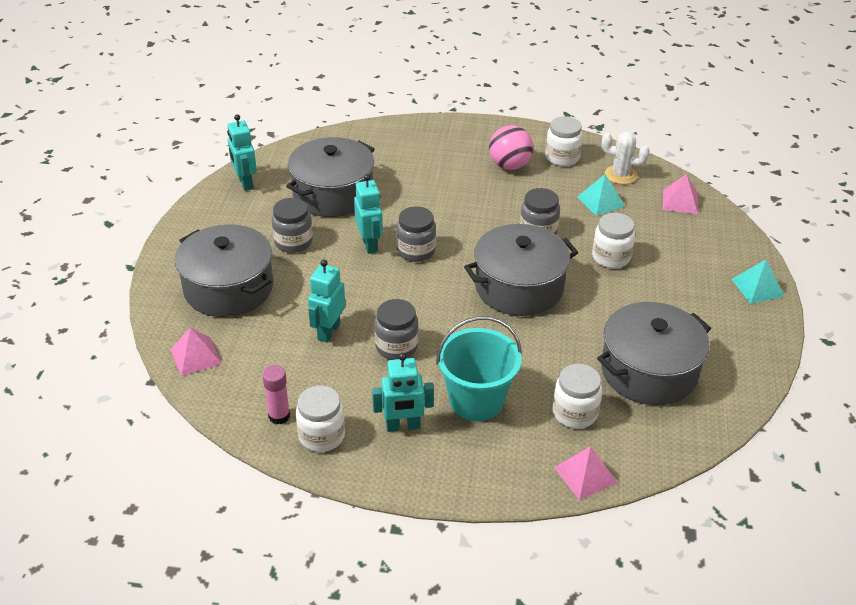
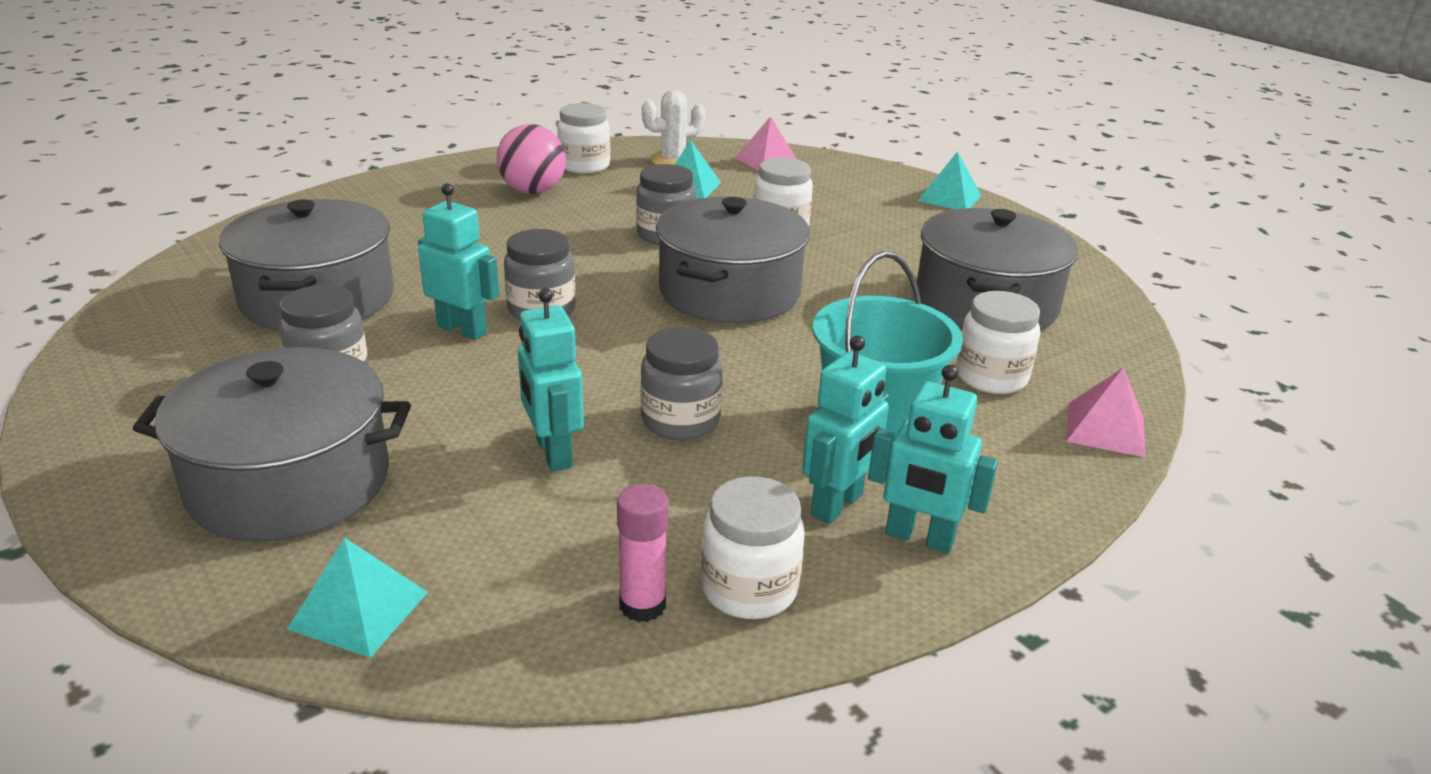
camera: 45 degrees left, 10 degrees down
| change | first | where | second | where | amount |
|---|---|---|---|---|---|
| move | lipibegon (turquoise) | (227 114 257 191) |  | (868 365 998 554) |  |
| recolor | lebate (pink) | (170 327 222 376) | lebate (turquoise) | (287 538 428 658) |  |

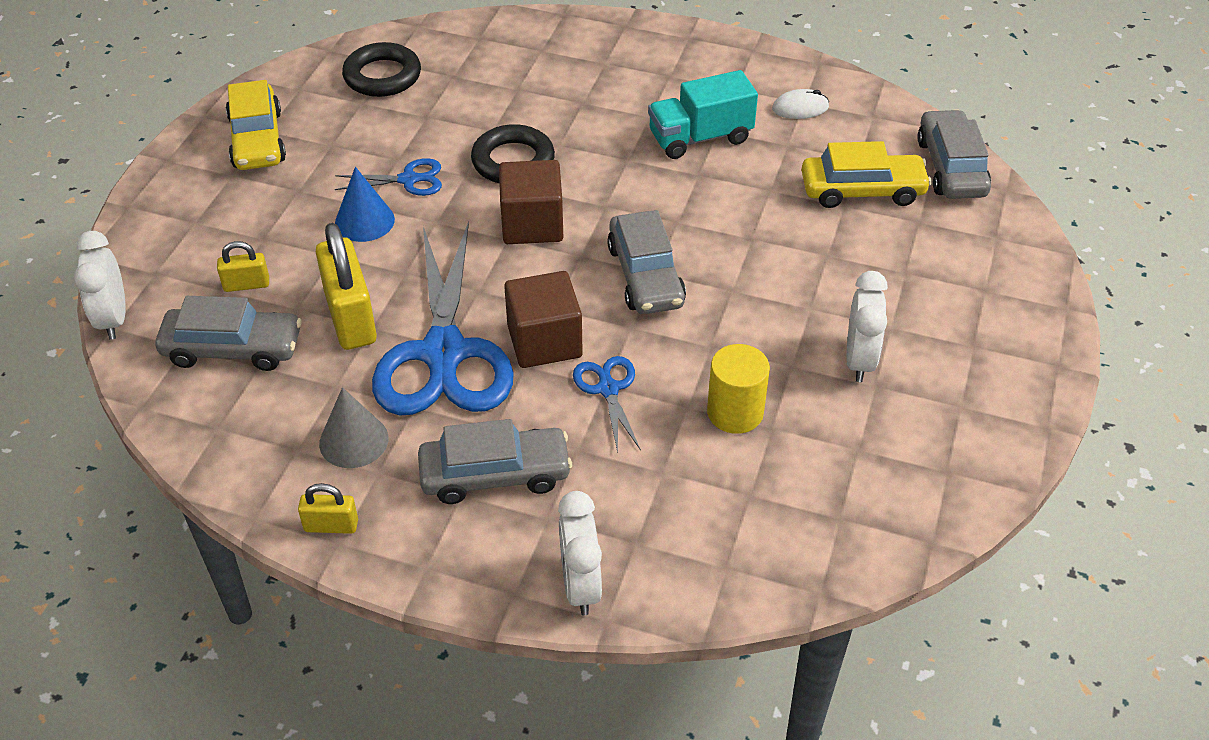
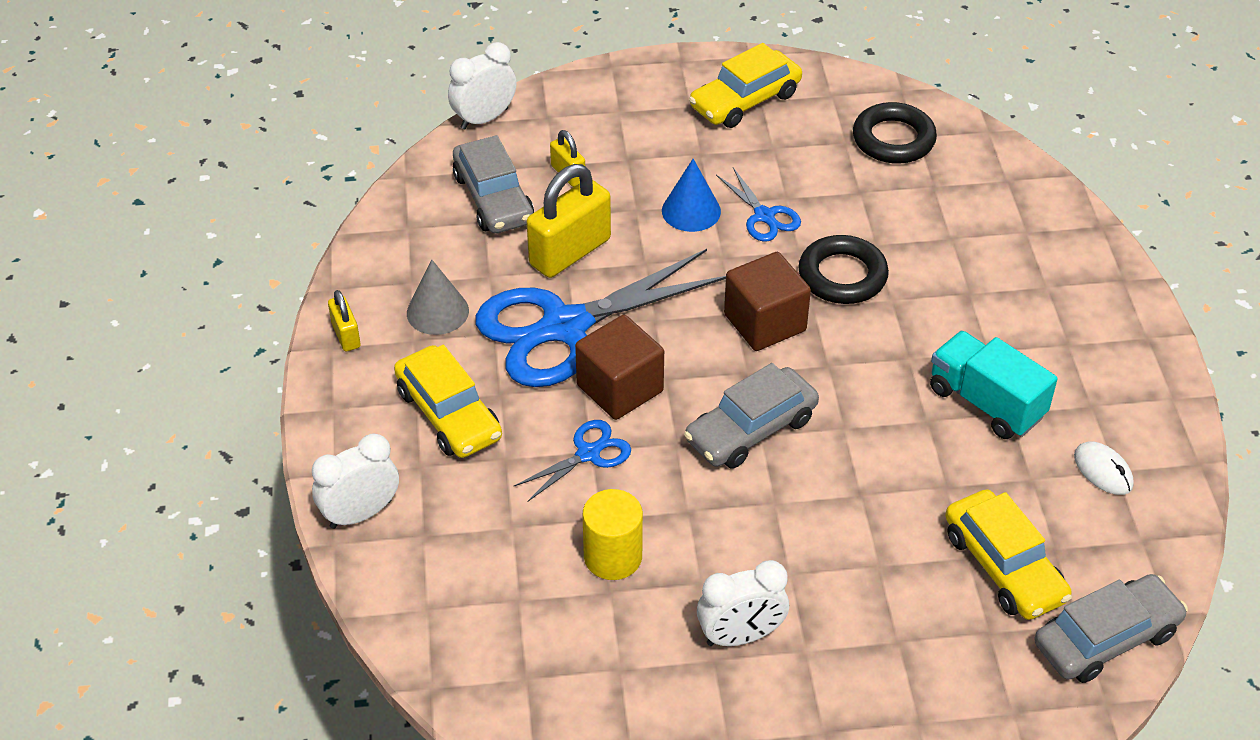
camera: 65 degrees right, 0 degrees up
| change | first | where | second | where | amount |
|---|---|---|---|---|---|
| recolor | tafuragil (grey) | (418 419 572 504) | tafuragil (yellow) | (394 345 502 458) |  |

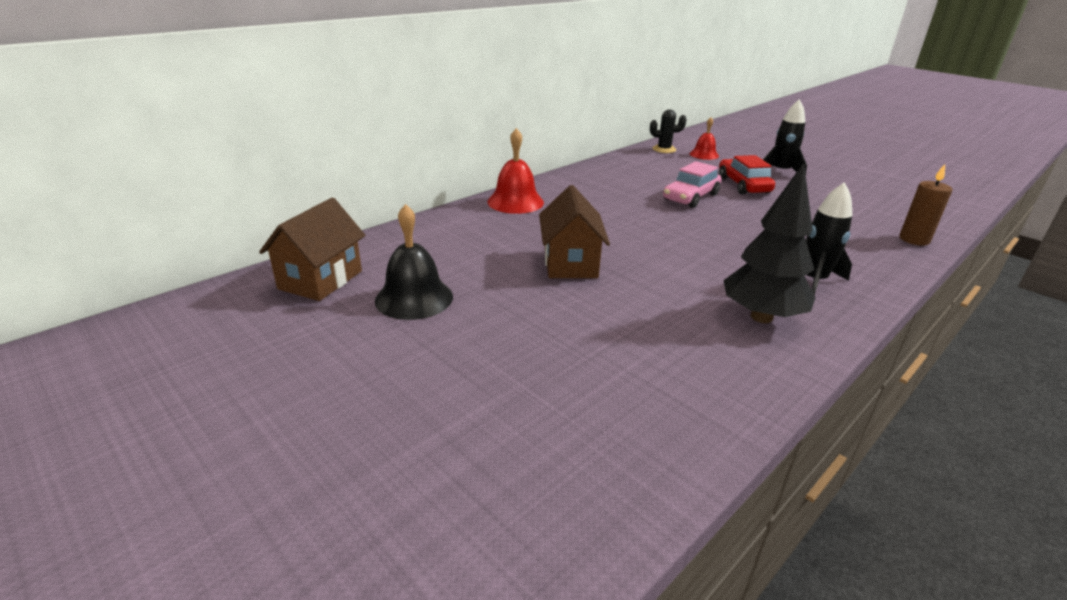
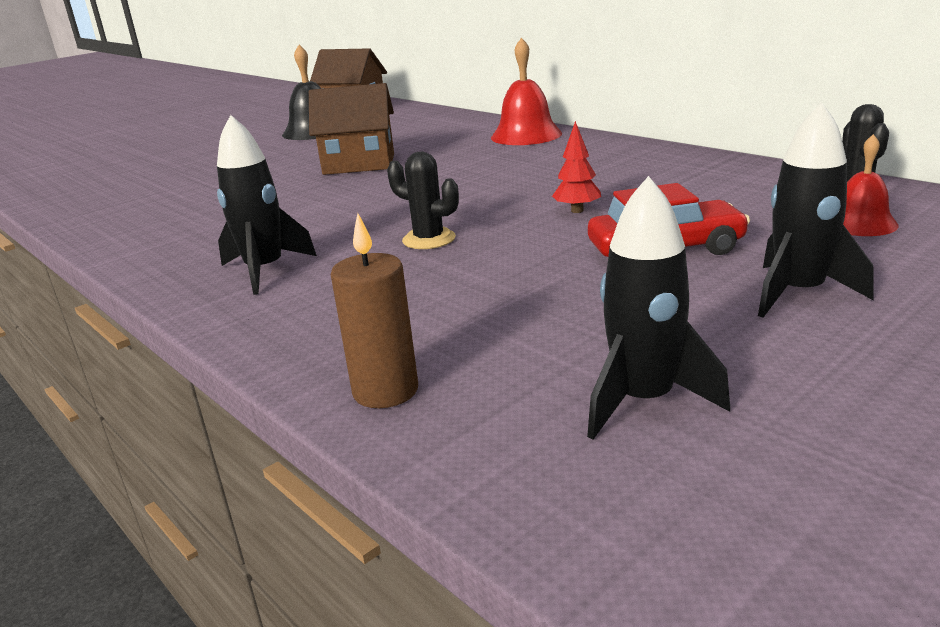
camera: 95 degrees right, 5 degrees down
| change | first | where | second | where | amount |
|---|---|---|---|---|---|
| delete | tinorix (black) | (723 163 815 323) |  |  |  |
| insert |  |  | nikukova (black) | (387 152 459 249) |  |
| insert |  |  | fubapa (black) | (587 176 730 439) |  |
| replace | tafuragil (pink) | (663 161 722 208) | tinorix (red) | (552 121 601 213) |  |

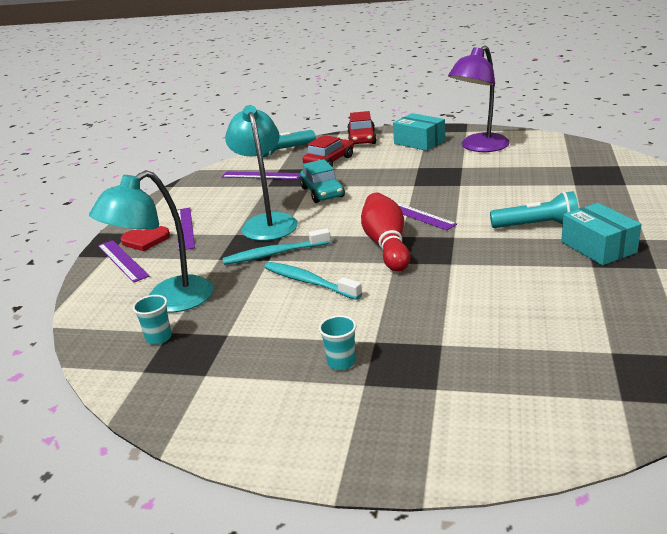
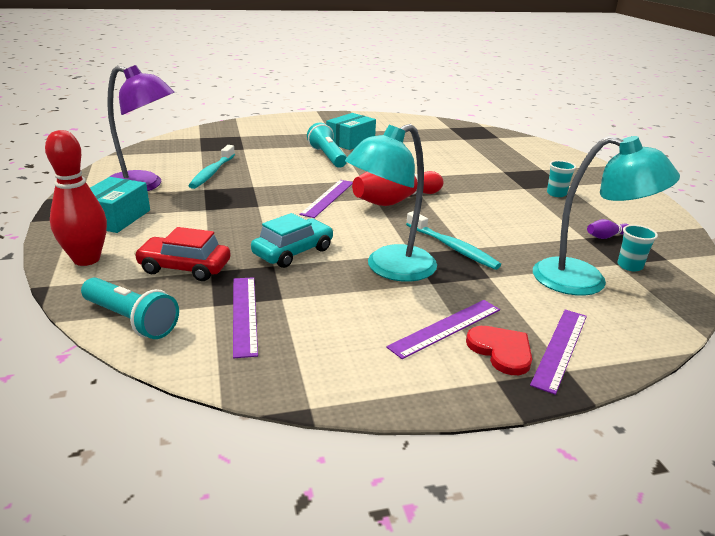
camera: 120 degrees left, 0 degrees up
| change | first | where | second | where | amount |
|---|---|---|---|---|---|
| insert |  |  | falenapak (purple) | (587 219 629 239) |  |
| move | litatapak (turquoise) | (264 262 362 300) |  | (188 145 235 189) |  |
| replace | tafuragil (red) | (347 111 377 145) | falenapak (red) | (45 130 107 266) |  |

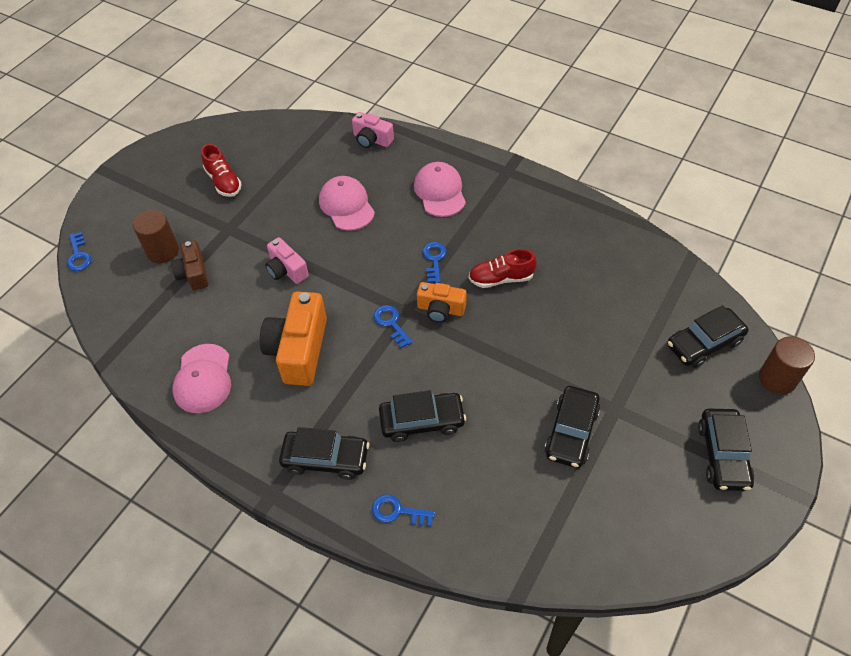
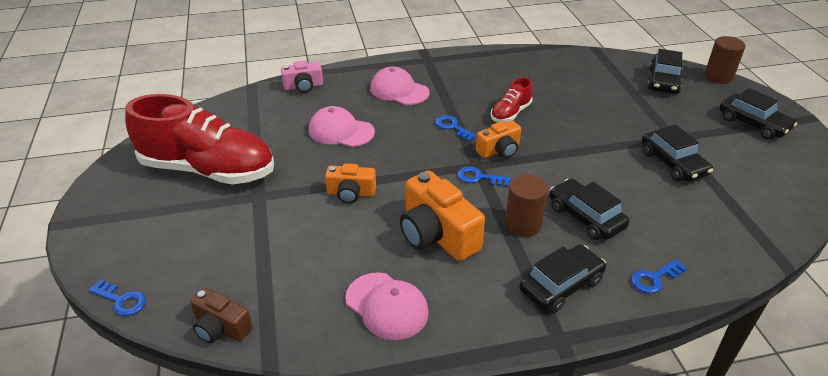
camera: 45 degrees left, 15 degrees down
| change | first | where | second | where | amount |
|---|---|---|---|---|---|
| move | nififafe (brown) | (133 210 179 263) |  | (505 174 548 237) |  |
| move | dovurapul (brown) | (171 240 208 291) |  | (190 288 253 343) |  |
| recolor | dovurapul (pink) | (265 237 309 284) | dovurapul (orange) | (325 163 376 204) |  |
| rotate | tafuragil (black) | (379 390 466 442) |  | (549 179 630 240) | 75 degrees counterclockwise |
| resize | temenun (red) | (201 144 242 197) |  | (125 94 274 184) | x2.21 |

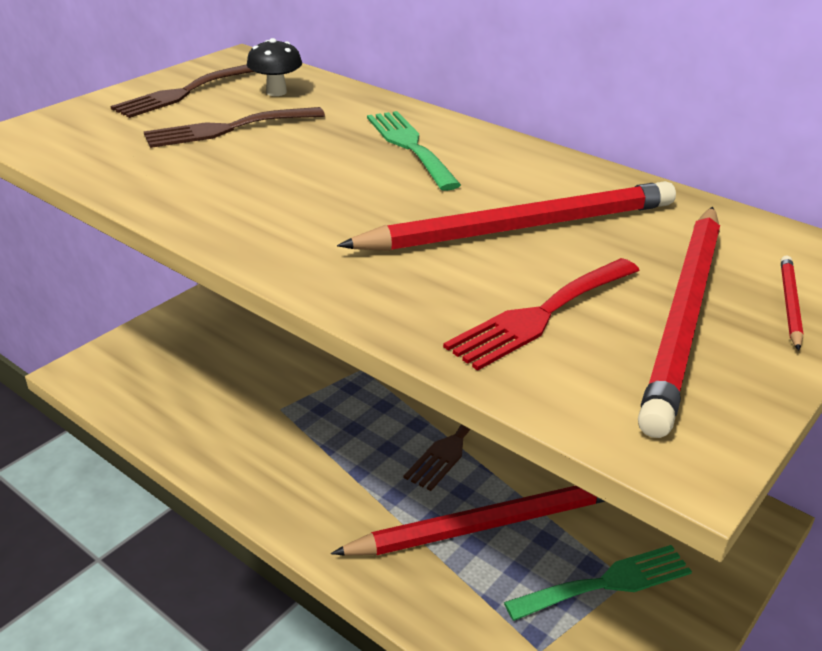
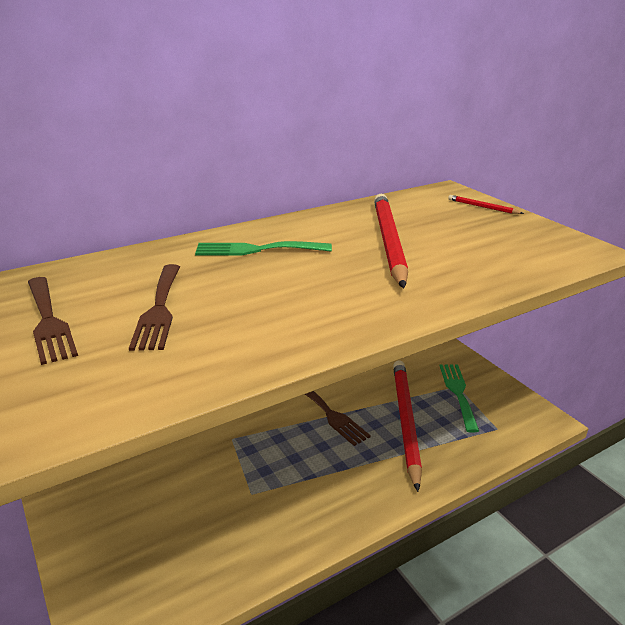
camera: 70 degrees left, 5 degrees down
| change | first | where | second | where | amount |
|---|---|---|---|---|---|
| delete | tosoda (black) | (247 38 302 96) |  |  |  |
| delete | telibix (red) | (443 258 640 371) |  |  |  |
| delete | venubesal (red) | (638 207 720 438) |  |  |  |

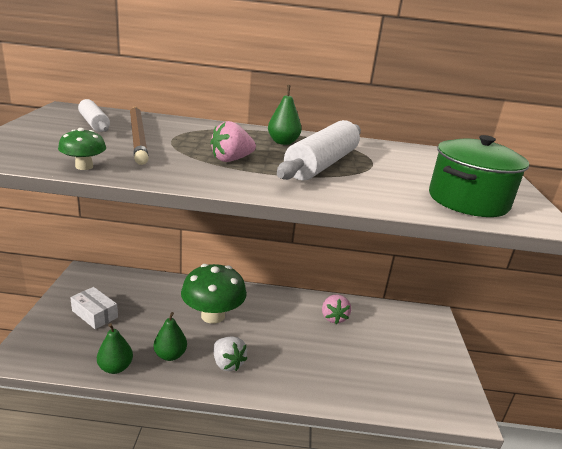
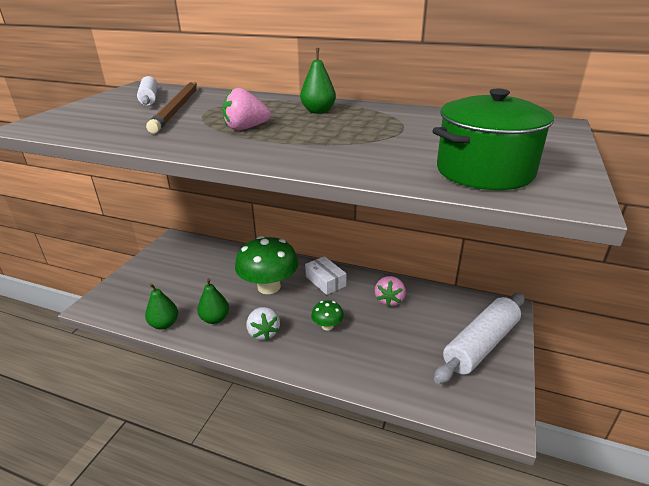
camera: 20 degrees right, 5 degrees up
| change | first | where | second | where | amount |
|---|---|---|---|---|---|
| move | tosoda (green) | (58 128 106 170) |  | (311 300 344 331) |  |
| move | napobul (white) | (70 287 118 329) |  | (305 256 346 295) |  |
| move | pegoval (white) | (277 120 361 181) |  | (434 293 525 384) |  |

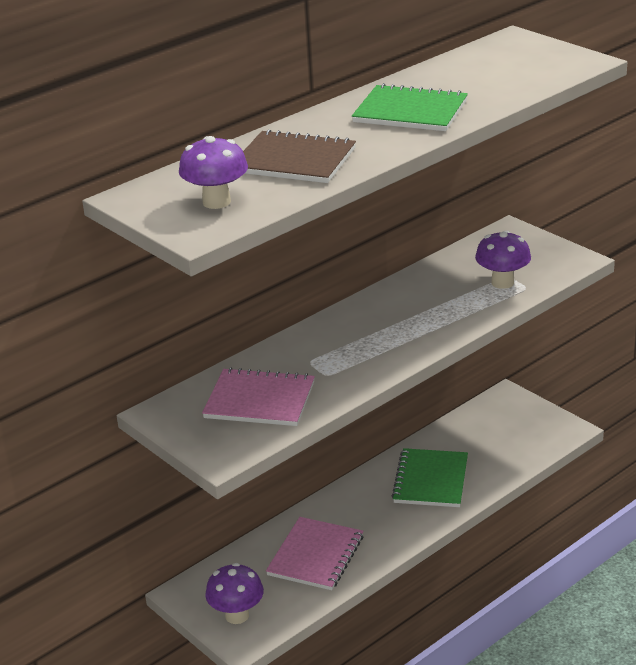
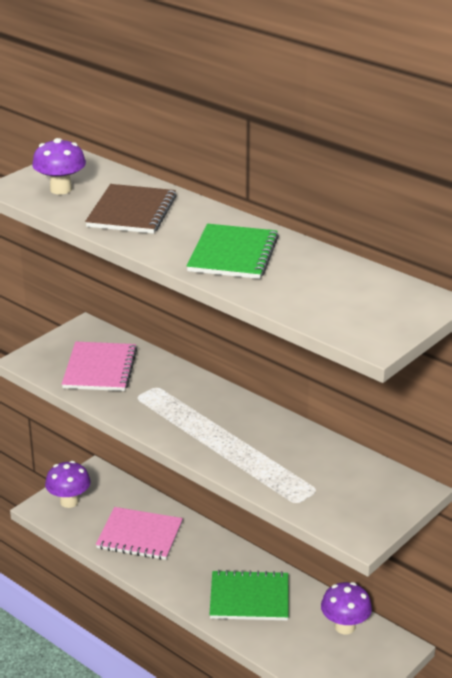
camera: 80 degrees right, 0 degrees up
| change | first | where | second | where | amount |
|---|---|---|---|---|---|
| move | tosoda (purple) | (475 230 531 289) |  | (321 582 372 635) |  |

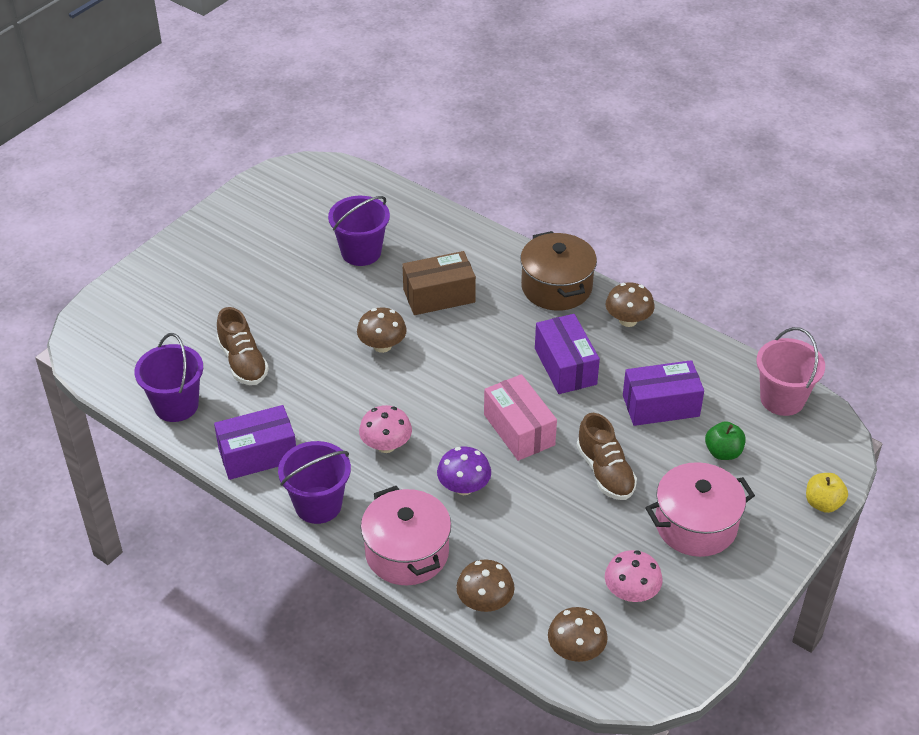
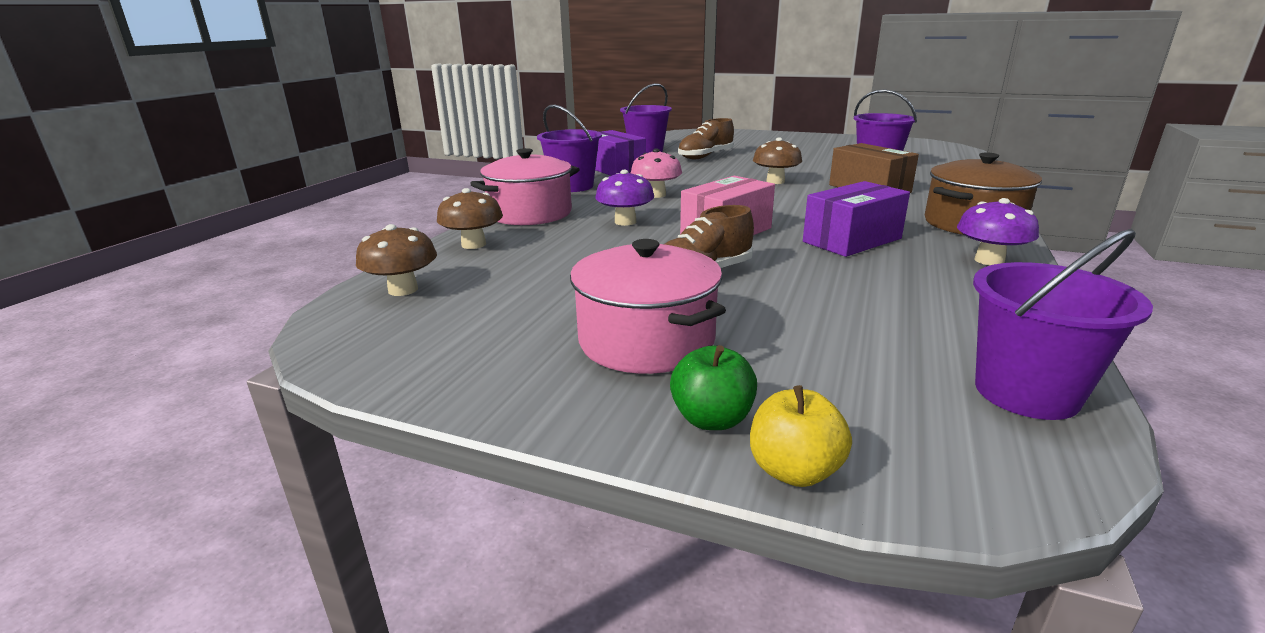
camera: 75 degrees right, 20 degrees down
| change | first | where | second | where | amount |
|---|---|---|---|---|---|
| delete | tosoda (pink) | (605 550 663 602) |  |  |  |
| delete | napobul (purple) | (623 360 704 426) |  |  |  |
| move | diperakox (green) | (705 421 746 460) |  | (670 345 757 430) |  |
| recolor | tosoda (brown) | (606 282 655 327) | tosoda (purple) | (957 198 1039 266) |  |
| recolor | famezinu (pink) | (756 327 825 416) | famezinu (purple) | (973 229 1153 420) |  |

